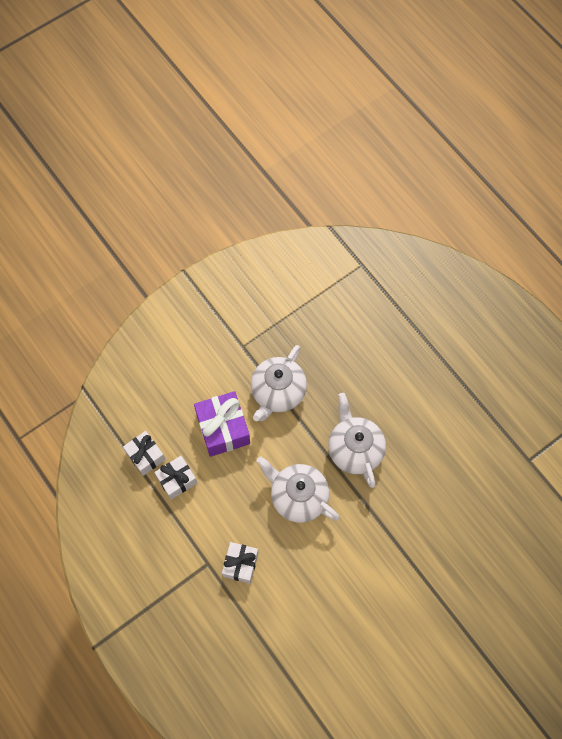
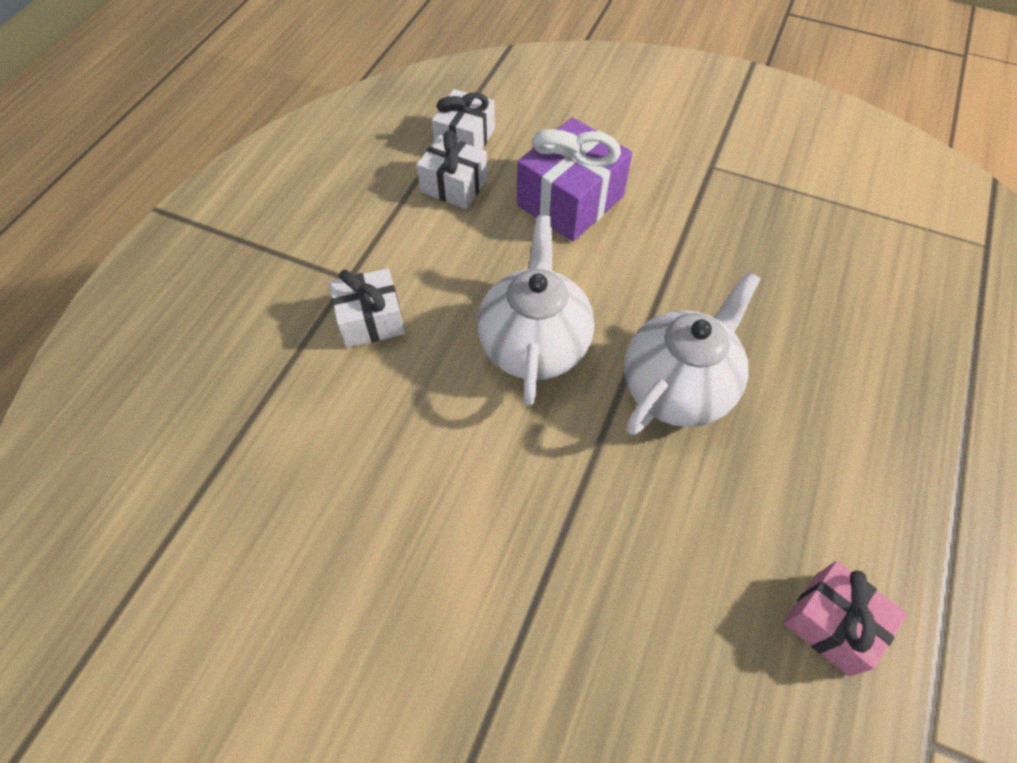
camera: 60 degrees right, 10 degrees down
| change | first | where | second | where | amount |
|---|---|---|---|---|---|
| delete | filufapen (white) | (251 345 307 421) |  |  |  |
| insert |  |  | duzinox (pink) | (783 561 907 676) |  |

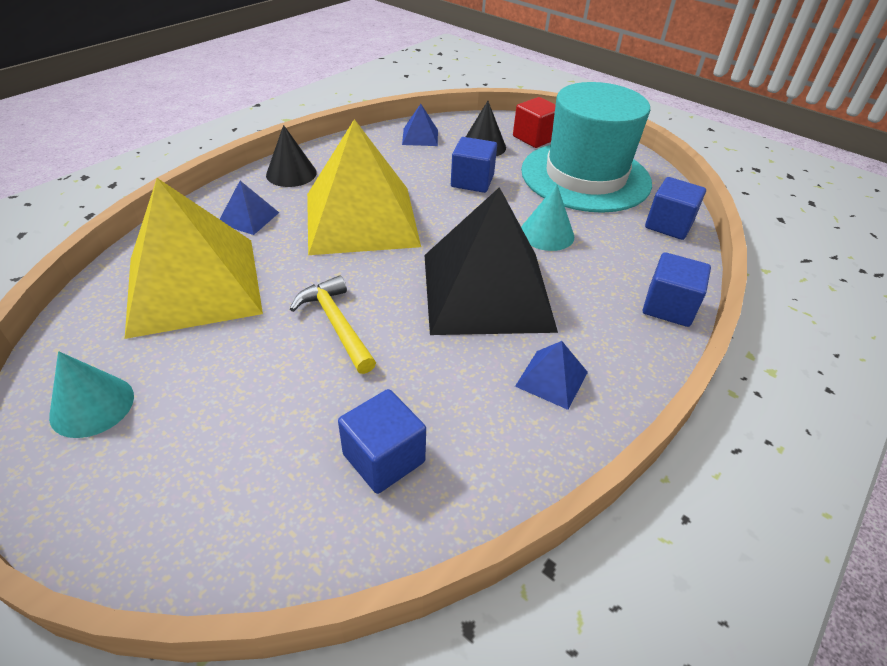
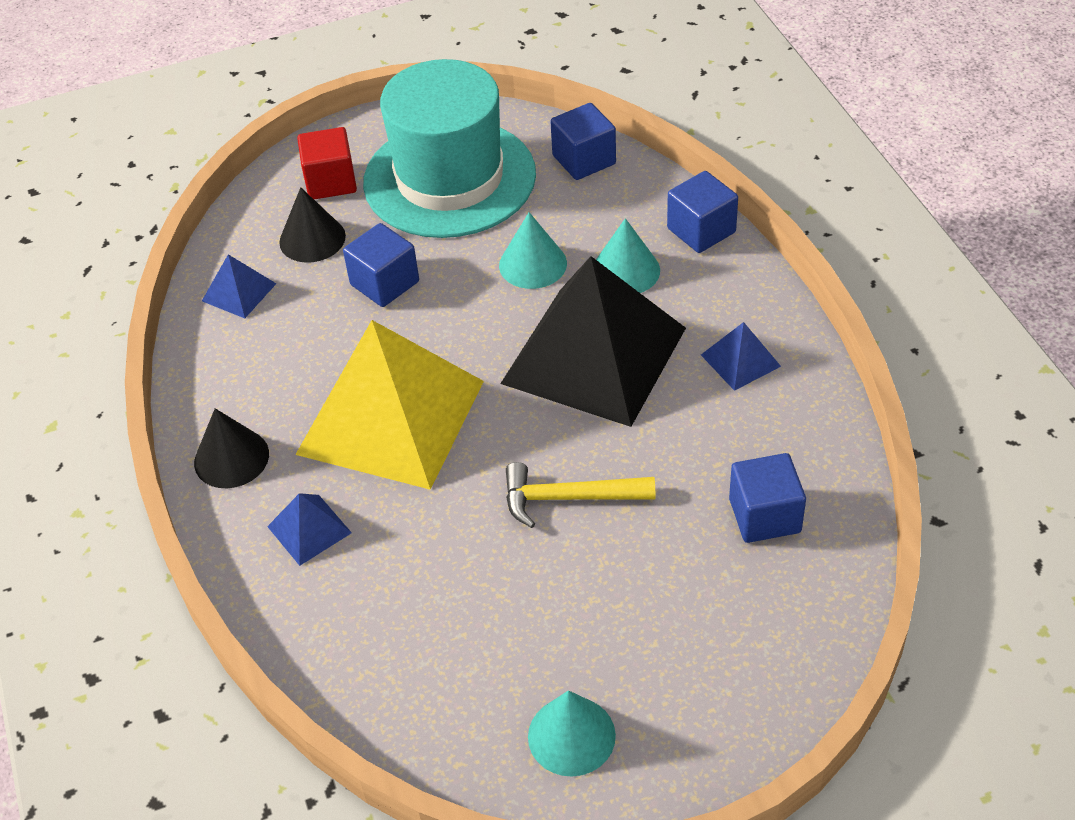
camera: 55 degrees left, 5 degrees up
| change | first | where | second | where | amount |
|---|---|---|---|---|---|
| delete | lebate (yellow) | (125 178 263 339) |  |  |  |
| insert |  |  | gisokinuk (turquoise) | (596 218 660 293) |  |

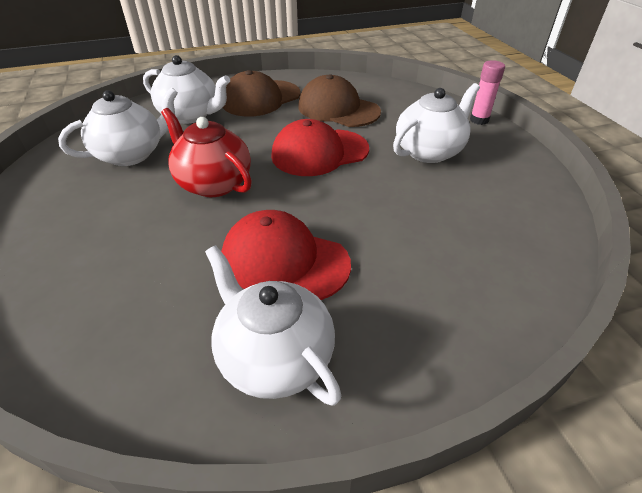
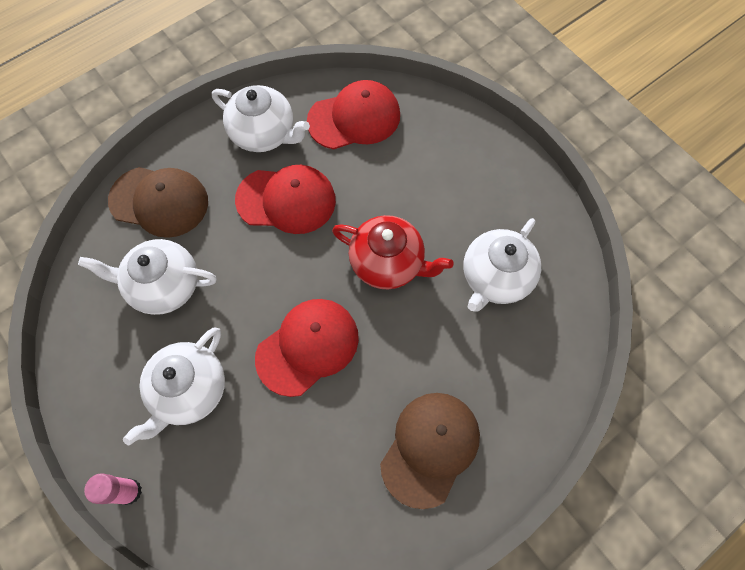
camera: 160 degrees right, 25 degrees up
| change | first | where | second | where | amount |
|---|---|---|---|---|---|
| insert |  |  | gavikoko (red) | (307 80 400 150) |  |
| move | filufapen (white) | (143 55 230 124) |  | (78 239 217 315) |  |
| move | gavikoko (brown) | (298 74 381 127) |  | (108 167 208 238) |  |

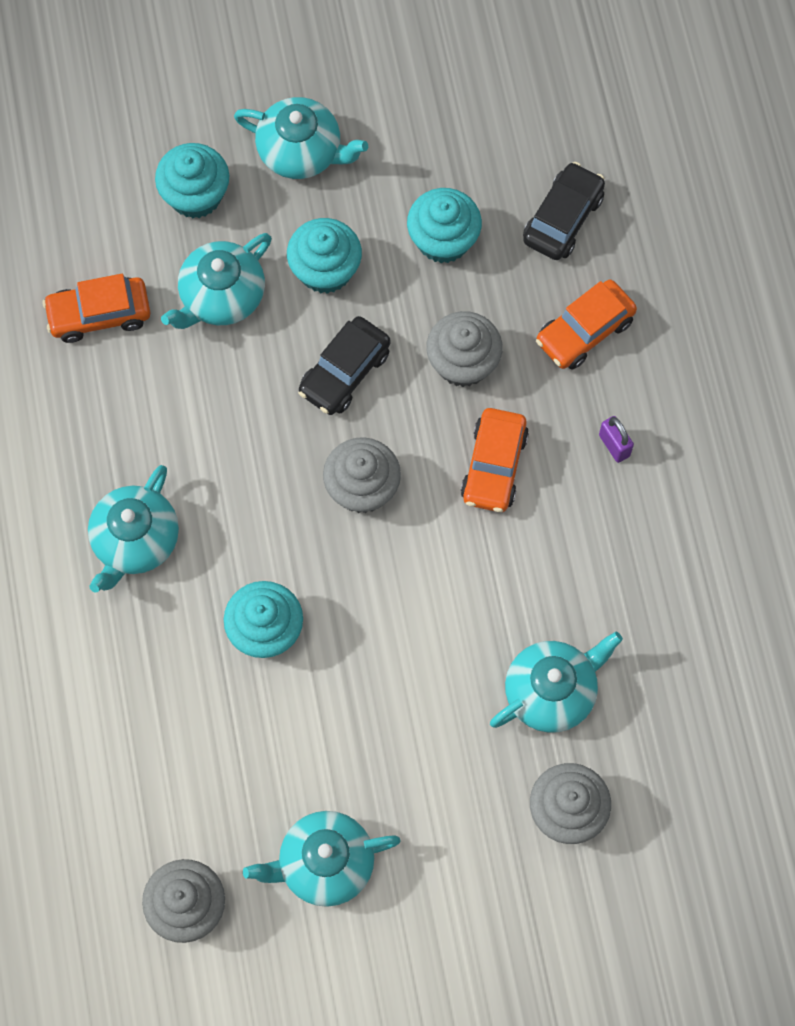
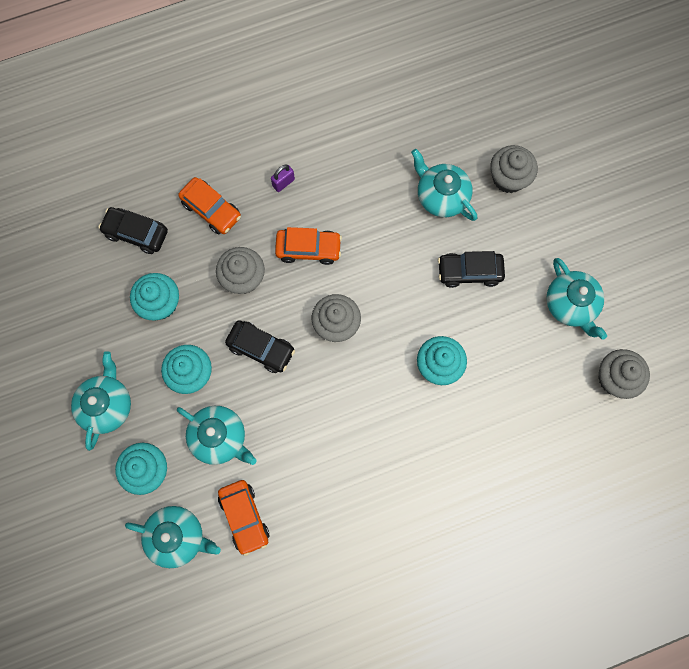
camera: 100 degrees left, 5 degrees up
| change | first | where | second | where | amount |
|---|---|---|---|---|---|
| insert |  |  | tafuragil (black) | (438 251 505 288) |  |
| move | filufapen (turquoise) | (88 465 179 593) |  | (125 506 221 568) |  |

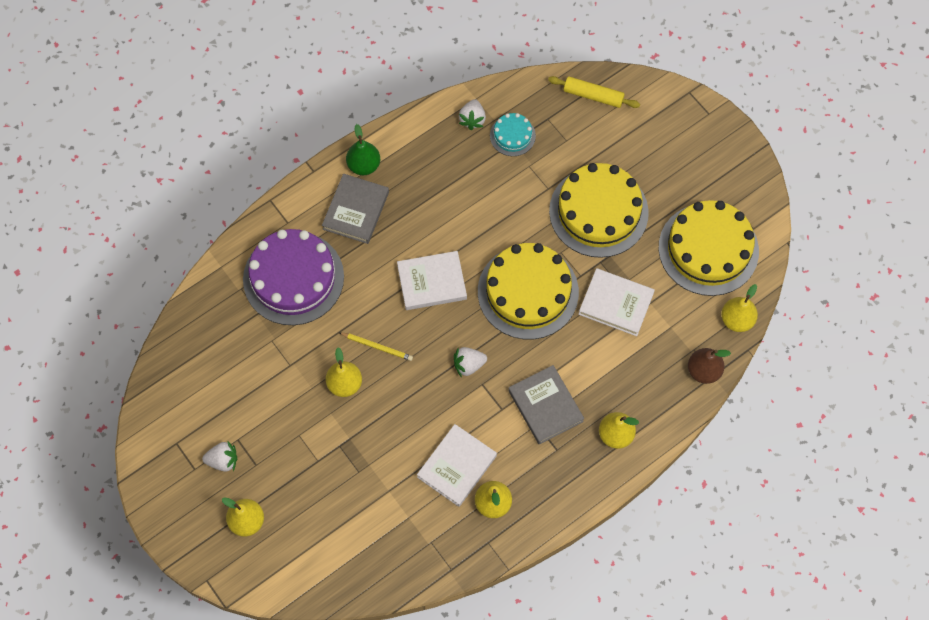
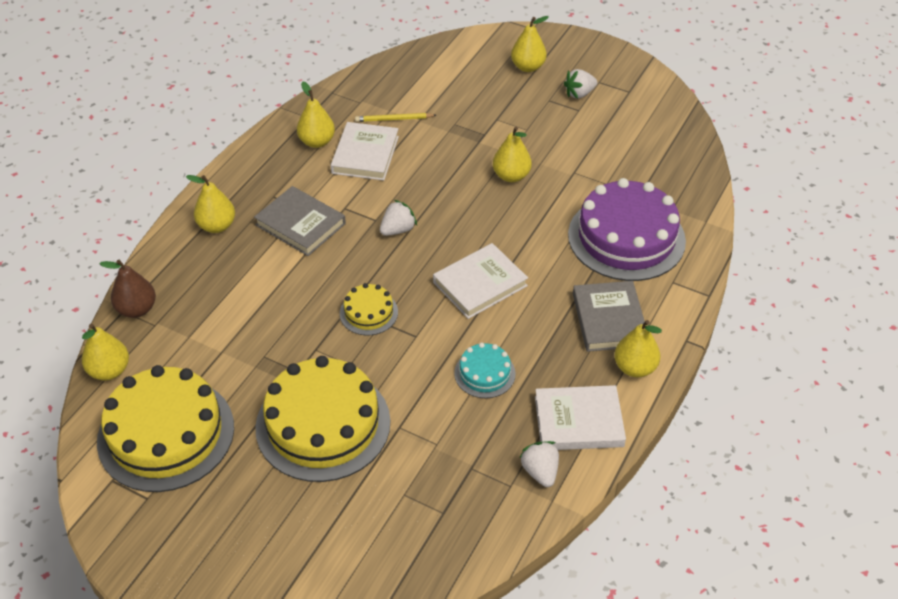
camera: 155 degrees right, 20 degrees down
| change | first | where | second | where | amount |
|---|---|---|---|---|---|
| delete | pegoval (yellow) | (548 76 640 108) |  |  |  |
| move | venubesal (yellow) | (339 332 413 361) |  | (355 113 436 122) |  |
| move | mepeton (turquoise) | (490 113 536 156) |  | (454 343 516 398) |  |
| move | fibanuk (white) | (578 268 655 336) |  | (535 385 626 450) |  |
| recolor | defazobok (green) | (346 124 380 175) | defazobok (yellow) | (614 320 662 377) |  |
| resize | mepeton (yellow) | (478 243 579 339) |  | (340 283 398 335) | x0.47 |

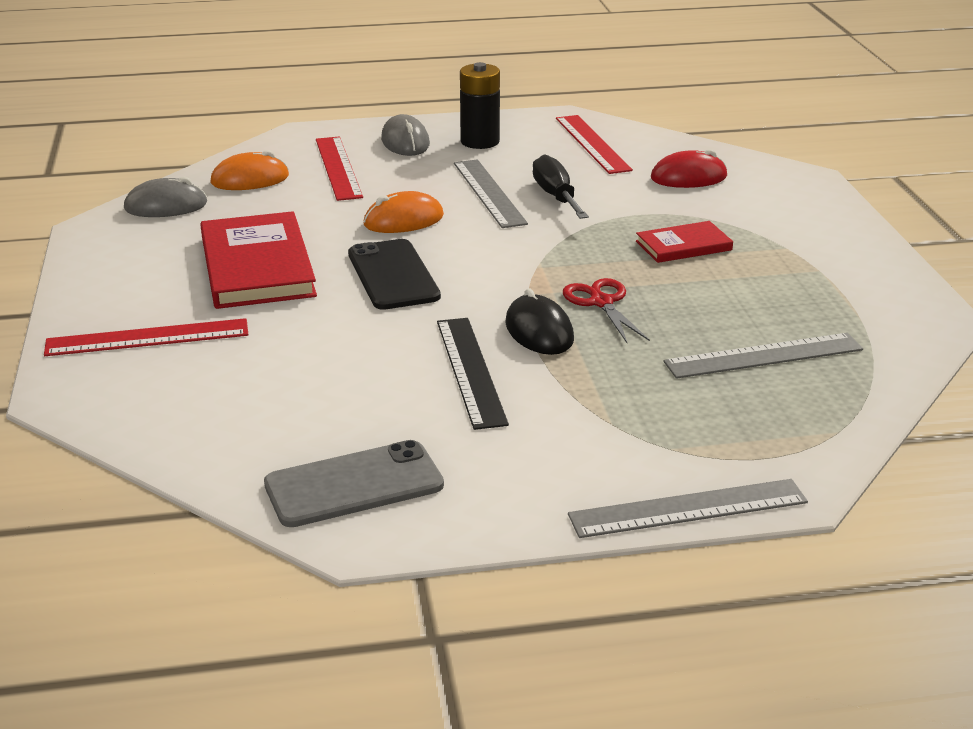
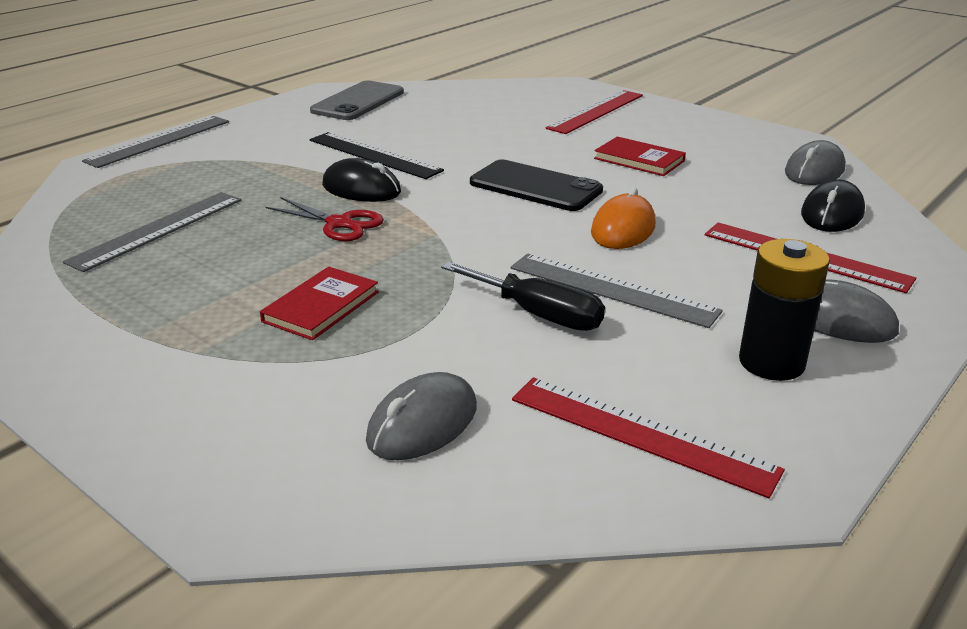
camera: 140 degrees right, 0 degrees up
| change | first | where | second | where | amount |
|---|---|---|---|---|---|
| recolor | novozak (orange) | (210 150 289 190) | novozak (black) | (801 179 865 232) |  |
| recolor | novozak (red) | (651 149 727 188) | novozak (grey) | (366 372 477 460) |  |
| resize | fibanuk (red) | (200 211 317 309) |  | (594 137 686 176) | x0.54 |

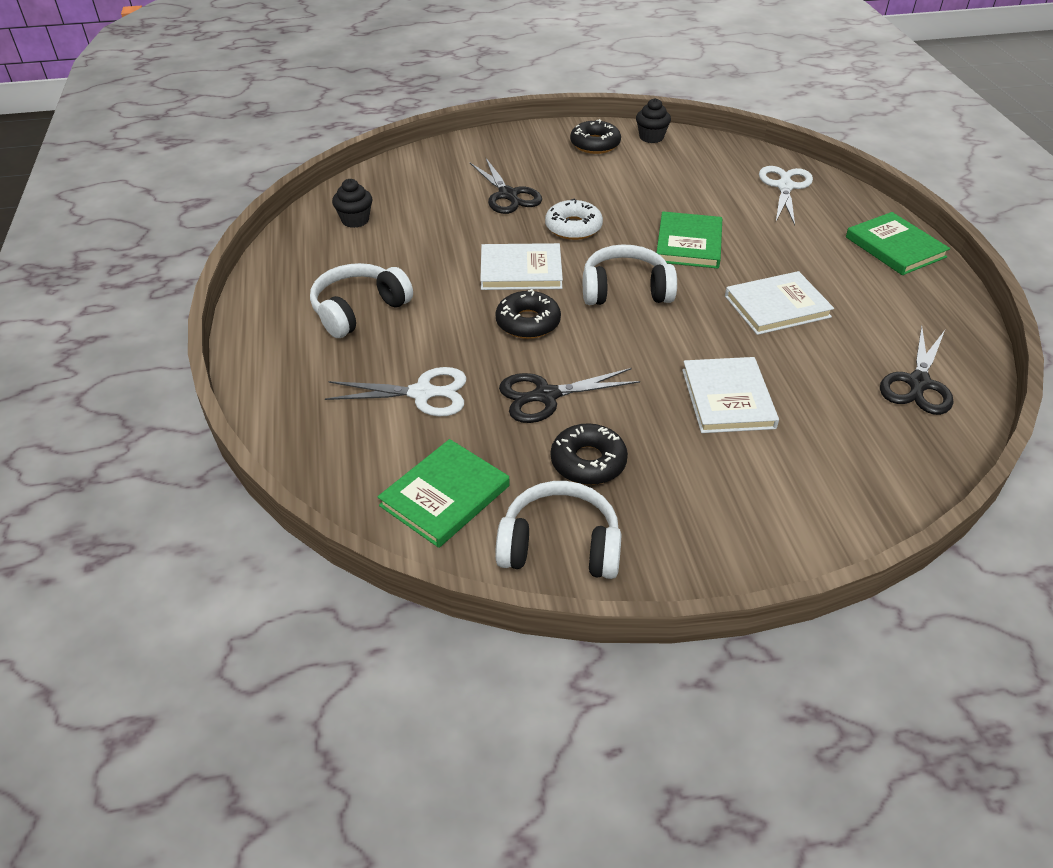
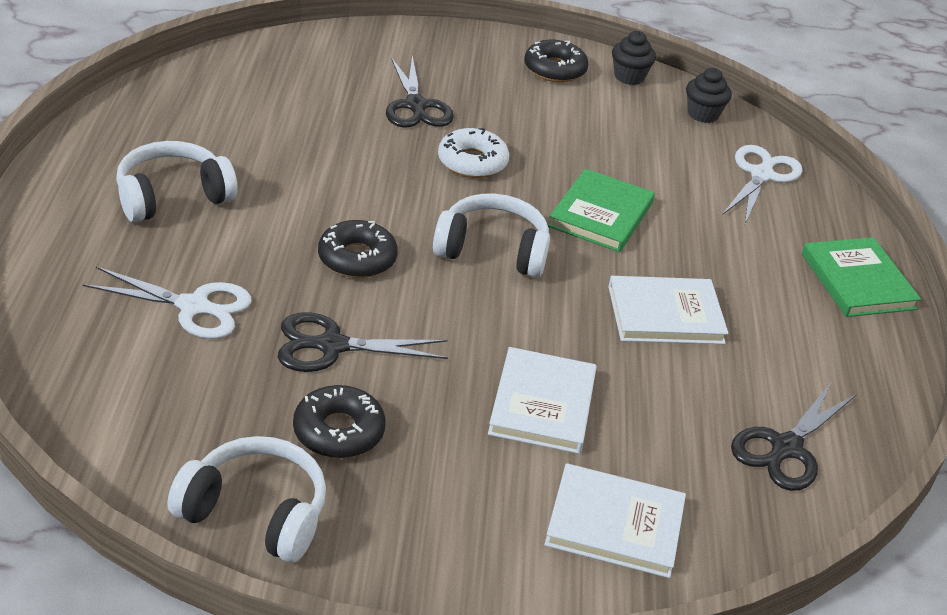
camera: 10 degrees right, 5 degrees down
| change | first | where | second | where | amount |
|---|---|---|---|---|---|
| delete | fibanuk (green) | (377 439 509 548) |  |  |  |
| move | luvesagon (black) | (332 179 373 228) |  | (686 68 732 123) |  |
| move | fibanuk (white) | (480 243 563 290) |  | (544 463 686 578) |  |

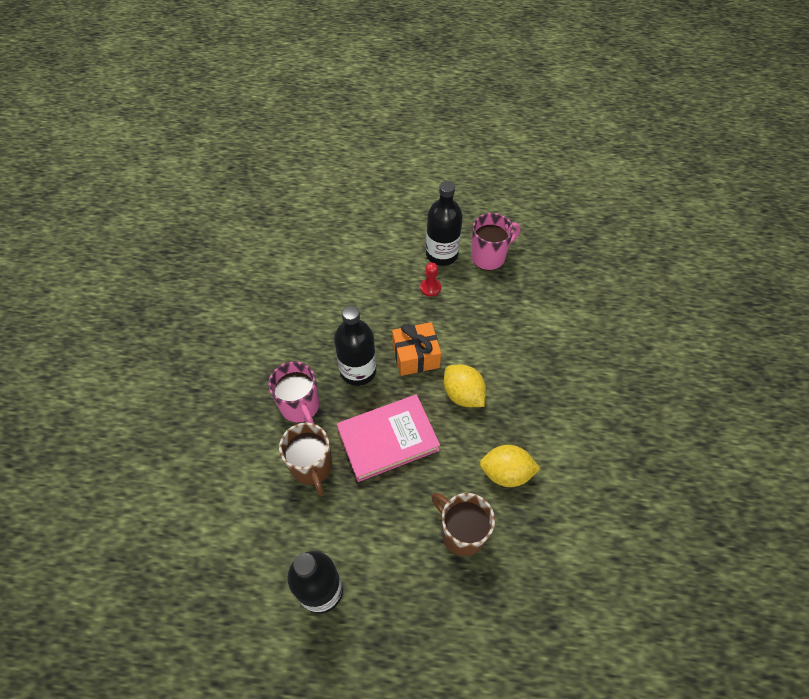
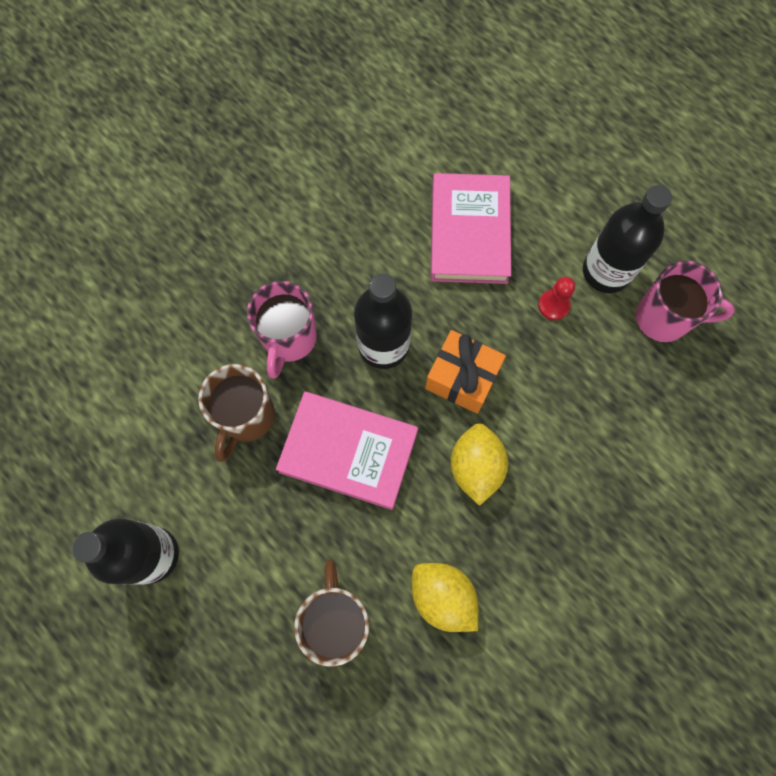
camera: 40 degrees right, 15 degrees up
| change | first | where | second | where | amount |
|---|---|---|---|---|---|
| insert |  |  | fibanuk (pink) | (430 173 511 284) |  |

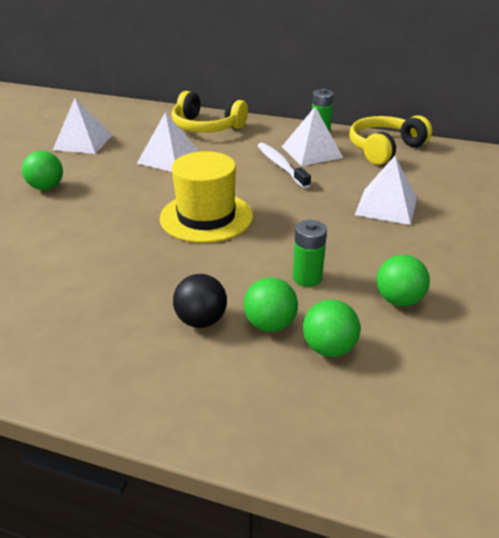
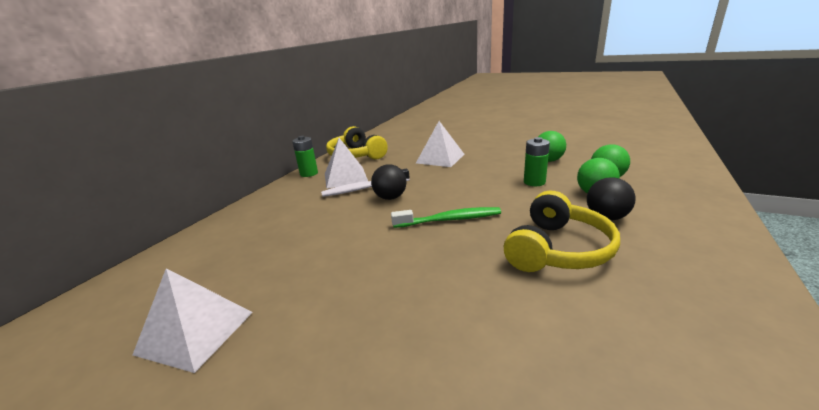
camera: 80 degrees left, 10 degrees down
| change | first | where | second | where | amount |
|---|---|---|---|---|---|
| delete | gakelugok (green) | (22 151 63 190) |  |  |  |
| delete | lebate (white) | (137 112 200 172) |  |  |  |
| insert |  |  | gakelugok (black) | (371 164 407 200) |  |
| move | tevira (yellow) | (171 91 248 133) |  | (504 191 620 272) |  |
| replace | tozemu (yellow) | (160 151 253 243) | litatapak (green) | (391 207 501 228) |  |

